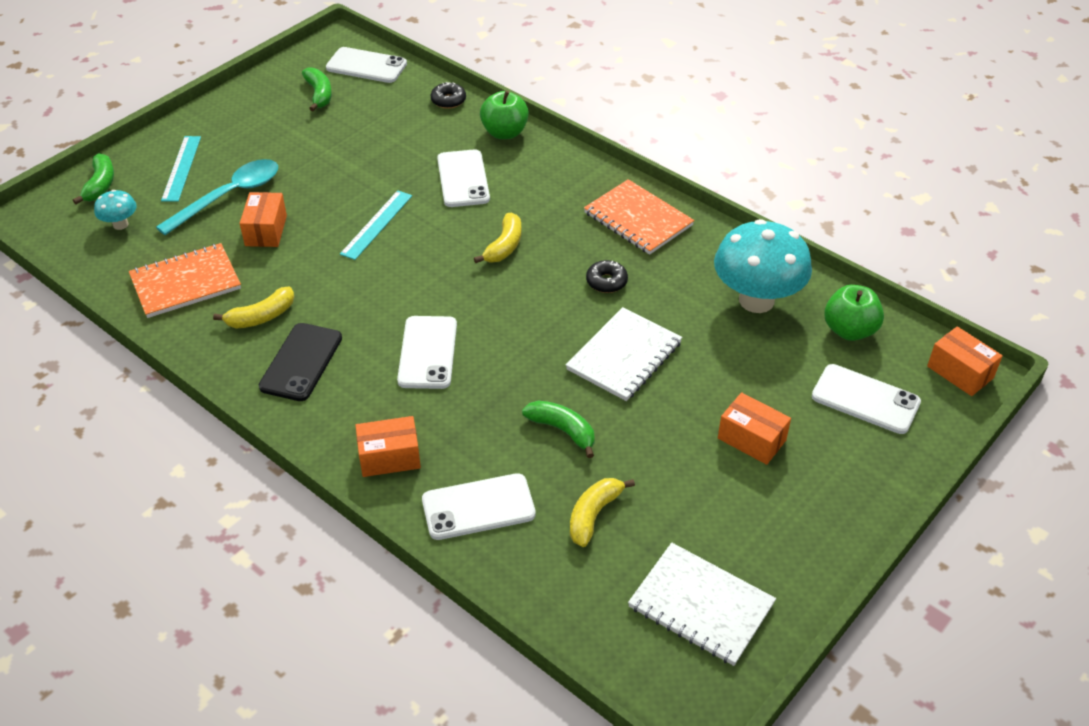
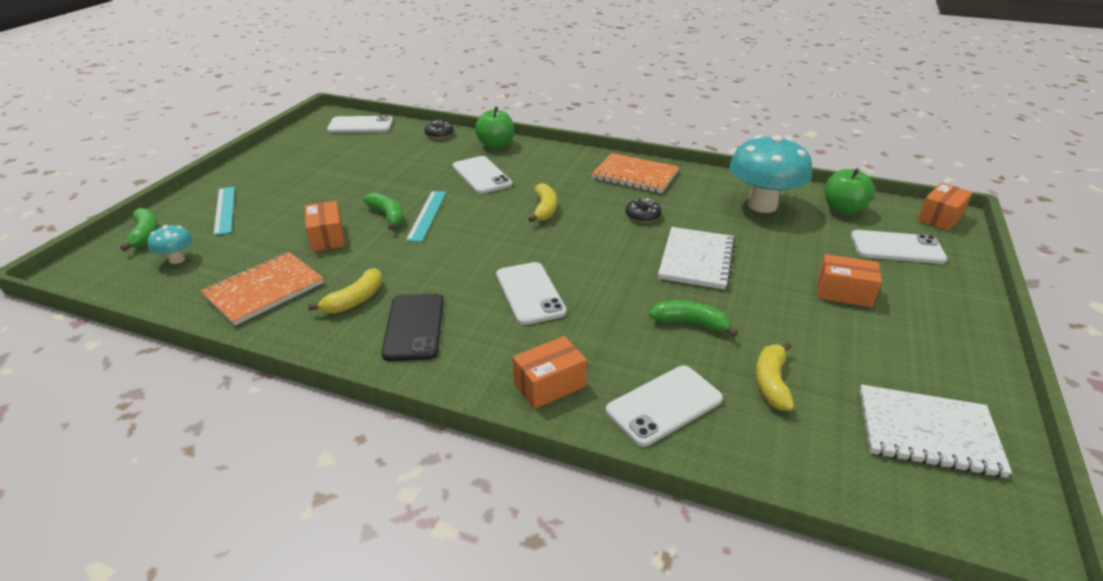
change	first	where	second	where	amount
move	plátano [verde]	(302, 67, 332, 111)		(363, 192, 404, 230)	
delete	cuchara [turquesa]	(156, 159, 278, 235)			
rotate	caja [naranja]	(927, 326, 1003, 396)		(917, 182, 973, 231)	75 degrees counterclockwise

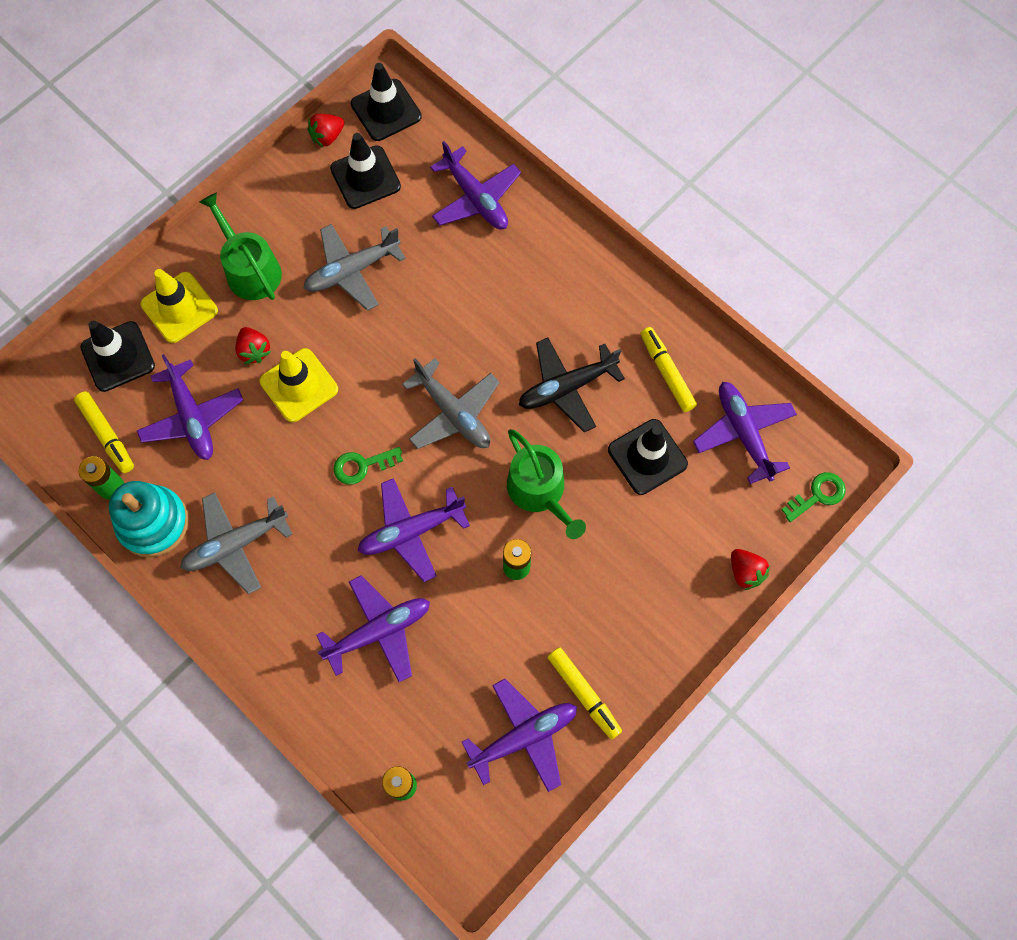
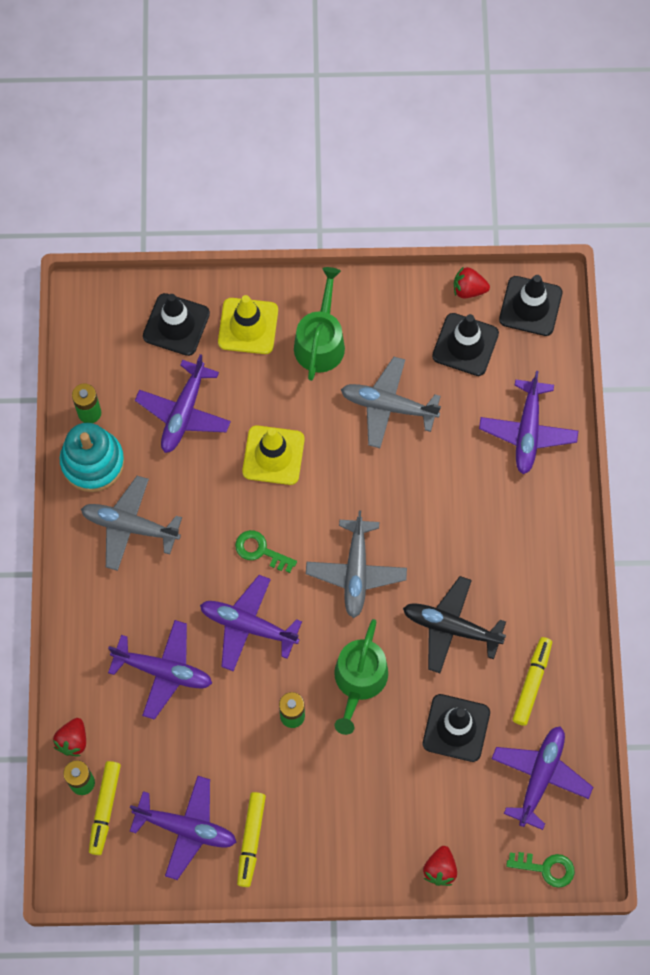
change	first	where	second	where	amount
move	fresa [rojo]	(235, 327, 271, 364)		(53, 718, 86, 756)	
move	rotulador [amarillo]	(74, 392, 134, 473)		(89, 761, 121, 855)	

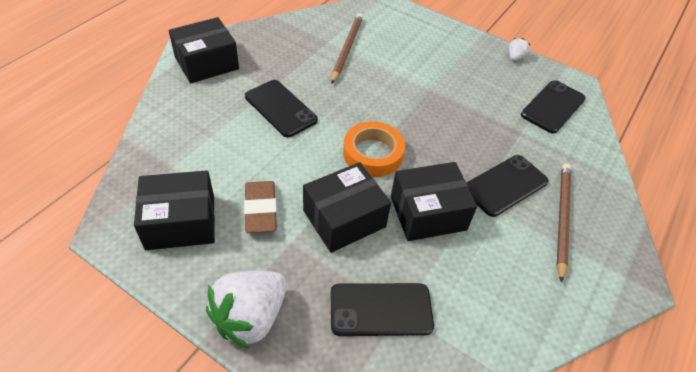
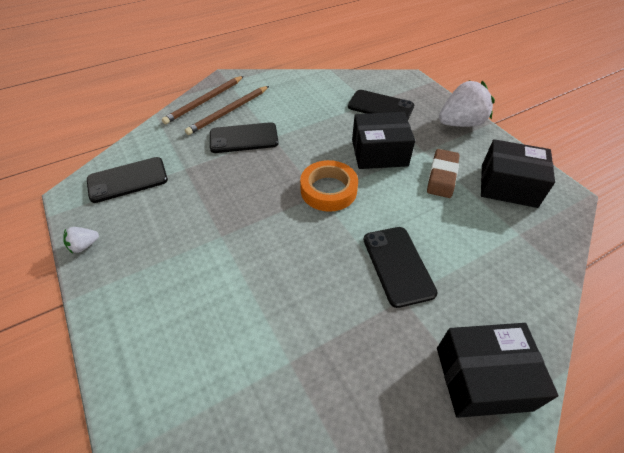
change	first	where	second	where	amount
move	lápiz [marrón]	(331, 13, 363, 84)		(162, 76, 244, 124)	
delete	caja [negro]	(391, 162, 477, 241)			

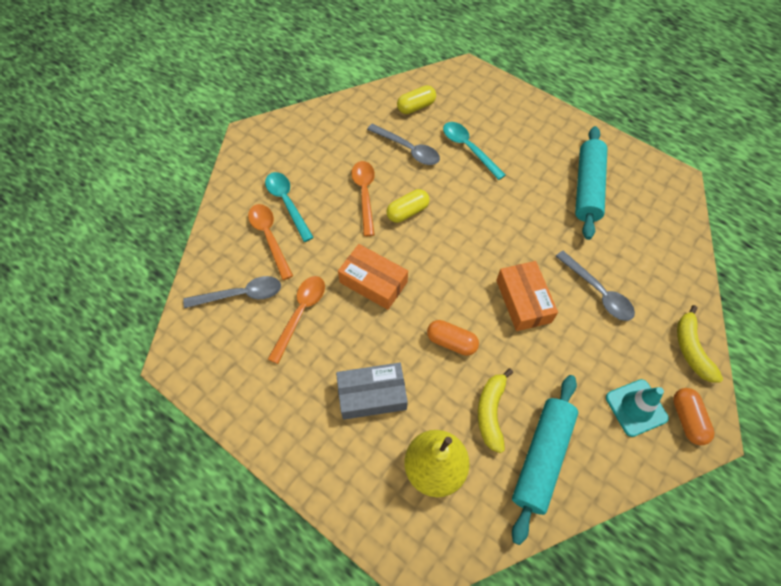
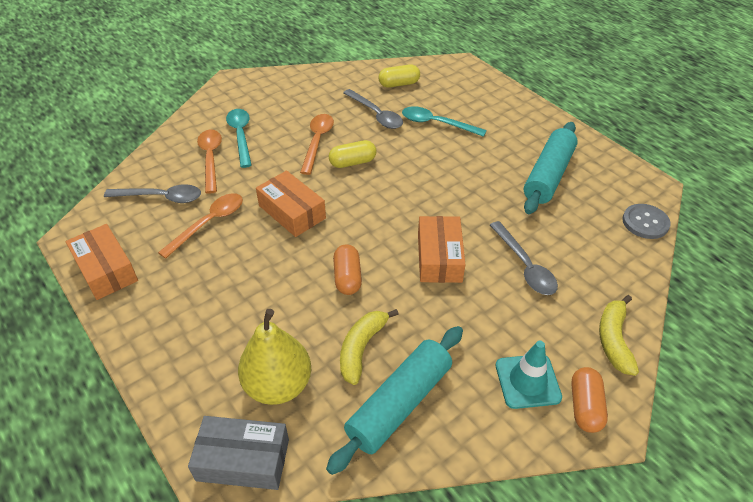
change	first	where	second	where	amount
rotate	cuchara [turquesa]	(443, 122, 506, 180)		(402, 106, 487, 137)	45 degrees counterclockwise
rotate	cápsula [naranja]	(427, 320, 479, 356)		(333, 244, 362, 295)	45 degrees clockwise
move	caja [gris]	(336, 363, 408, 420)		(188, 416, 289, 490)	
insert			botón [gris]	(622, 204, 671, 239)	
insert			caja [naranja]	(66, 224, 138, 300)	

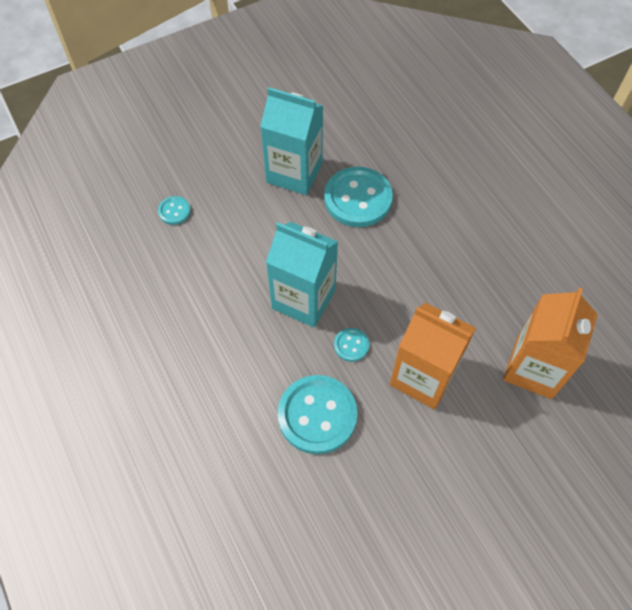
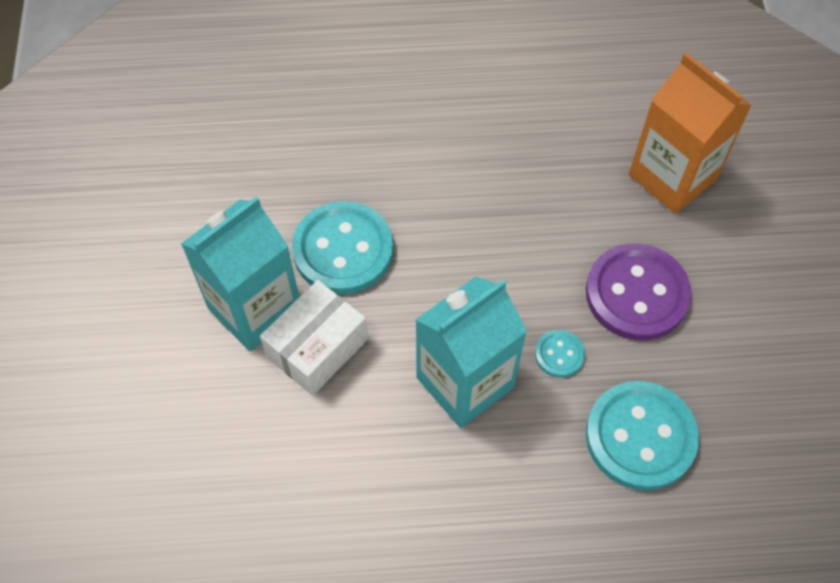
change	first	where	second	where	amount
delete	botón [turquesa]	(158, 196, 191, 225)			
replace	cartón de leche [naranja]	(390, 302, 476, 410)	botón [morado]	(586, 243, 692, 340)	
insert			caja [blanco]	(260, 280, 368, 396)	

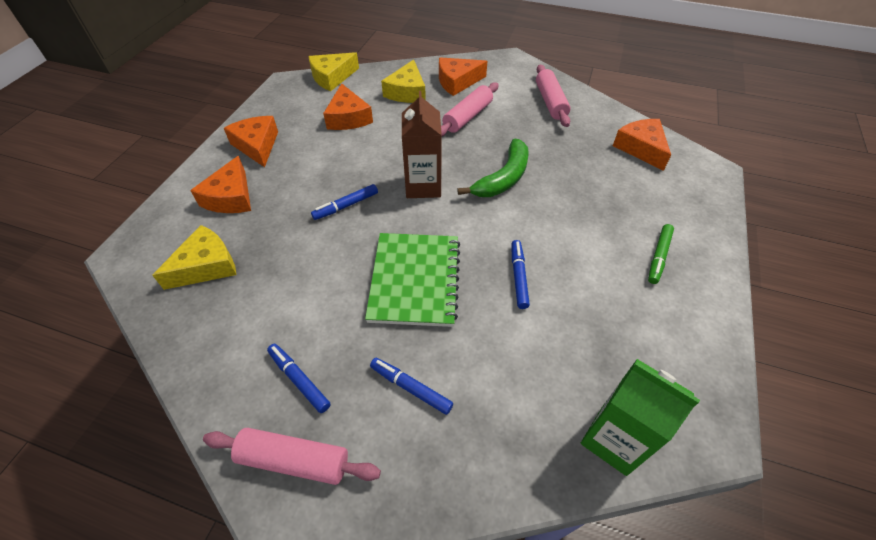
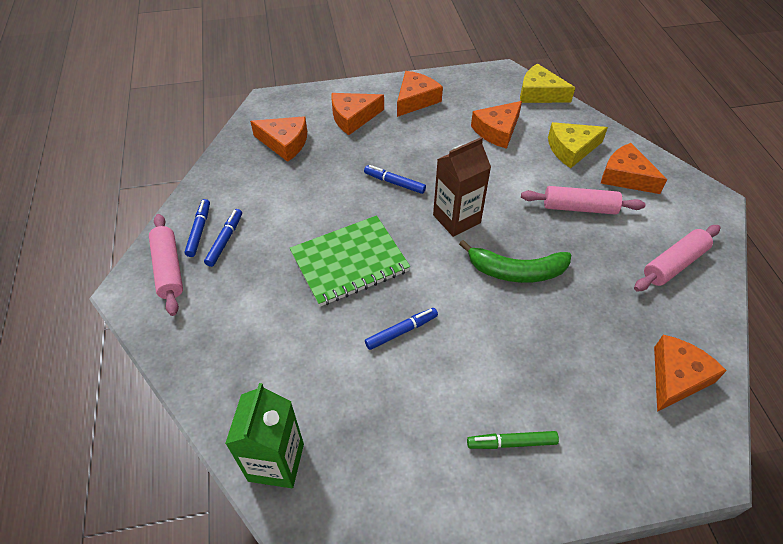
change	first	where	second	where	amount
recolor	queso [amarillo]	(152, 225, 237, 290)	queso [naranja]	(250, 116, 307, 162)	
move	rotulador [azul]	(370, 358, 453, 415)		(185, 199, 210, 257)	

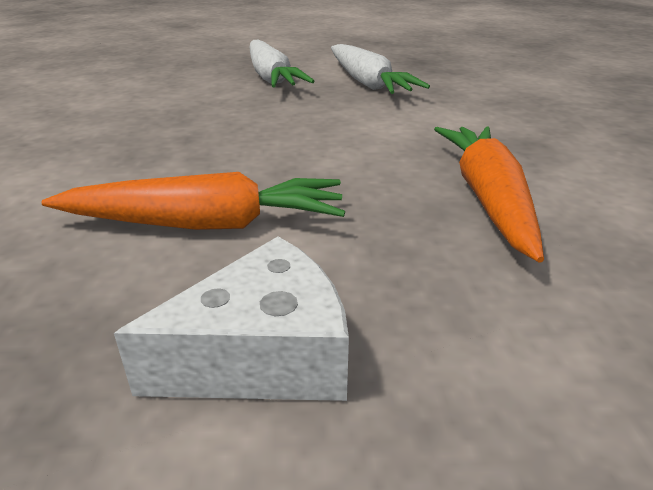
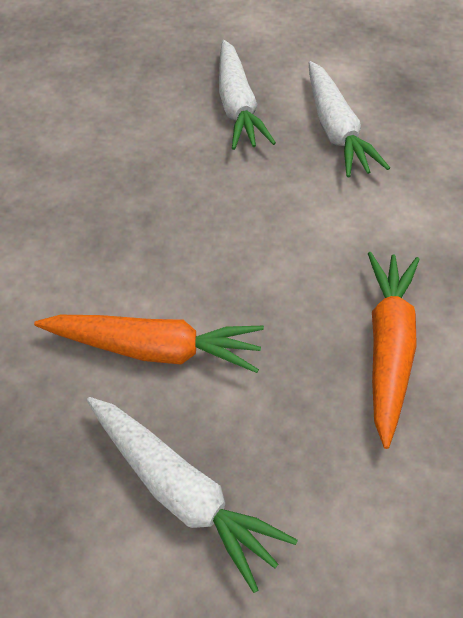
change	first	where	second	where	amount
replace	queso [blanco]	(114, 236, 349, 401)	zanahoria [blanco]	(87, 397, 298, 593)	

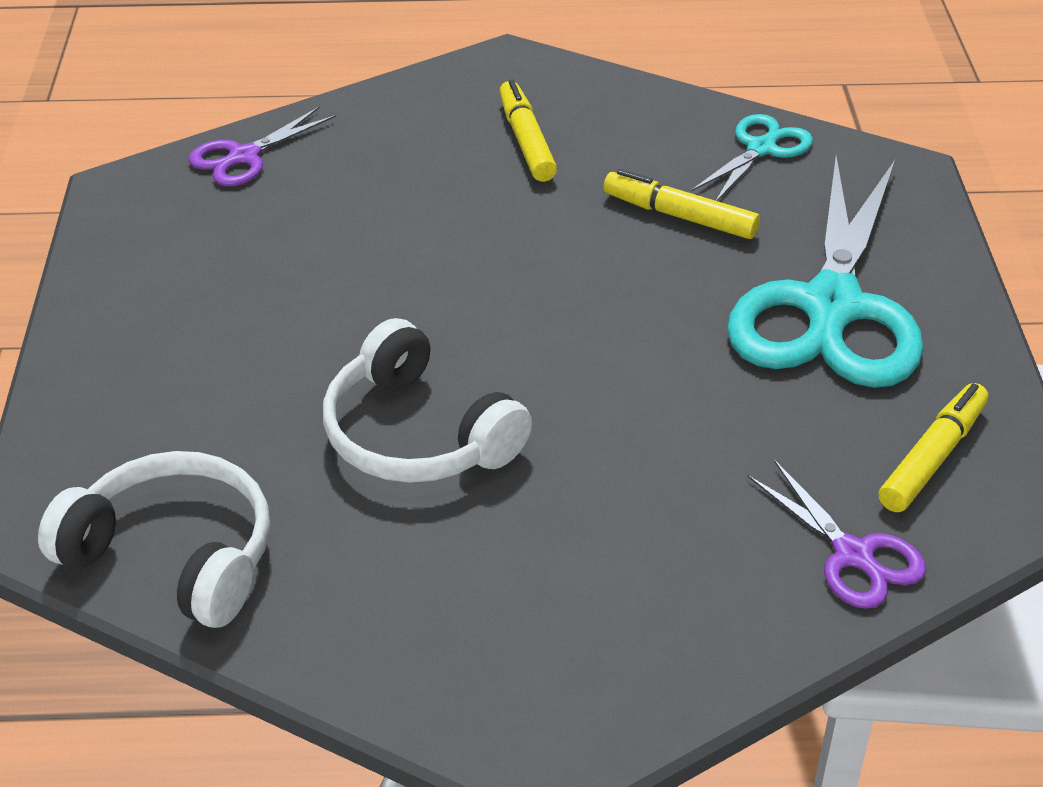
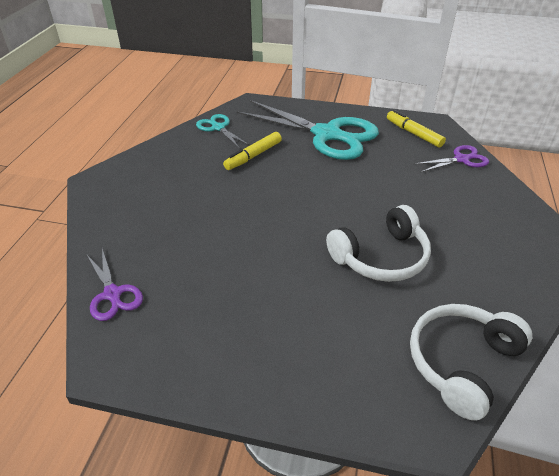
change	first	where	second	where	amount
delete	rotulador [amarillo]	(499, 80, 557, 182)			

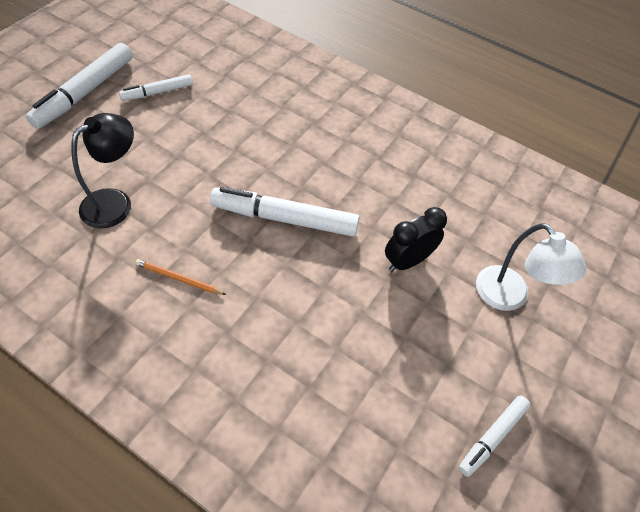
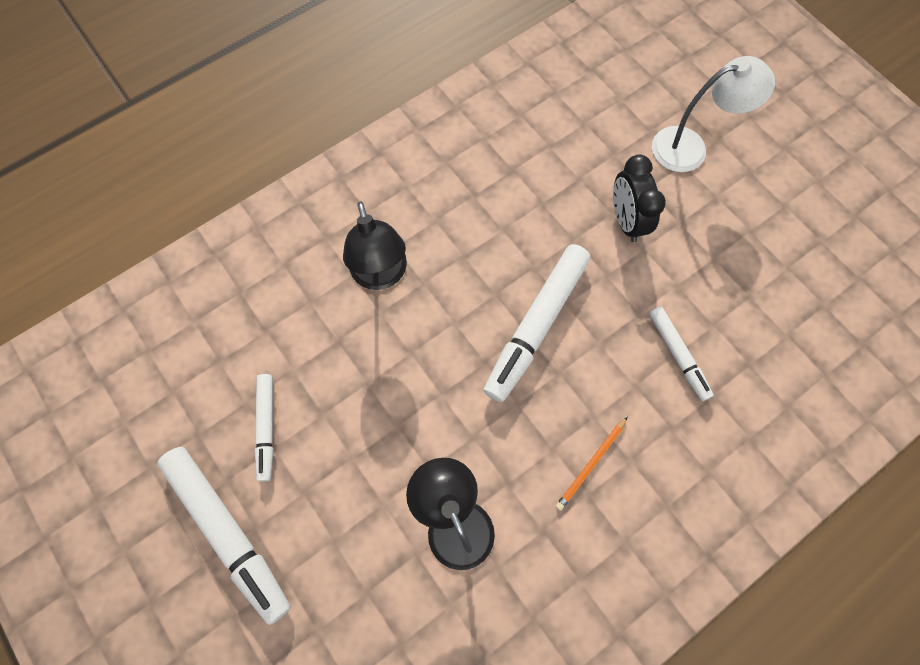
change	first	where	second	where	amount
move	rotulador [blanco]	(459, 396, 530, 477)		(649, 307, 714, 401)	
insert			lámpara [negro]	(343, 201, 407, 290)	

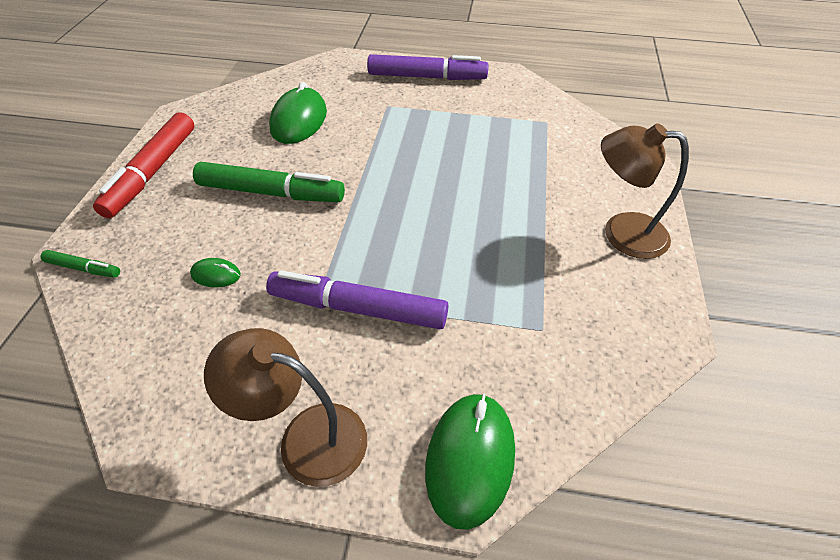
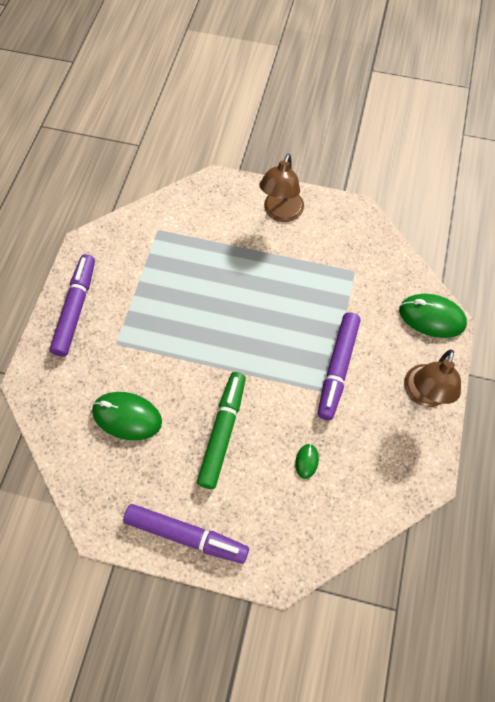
change	first	where	second	where	amount
recolor	rotulador [rojo]	(93, 112, 194, 218)	rotulador [morado]	(123, 504, 249, 564)	
delete	rotulador [verde]	(41, 250, 120, 278)			

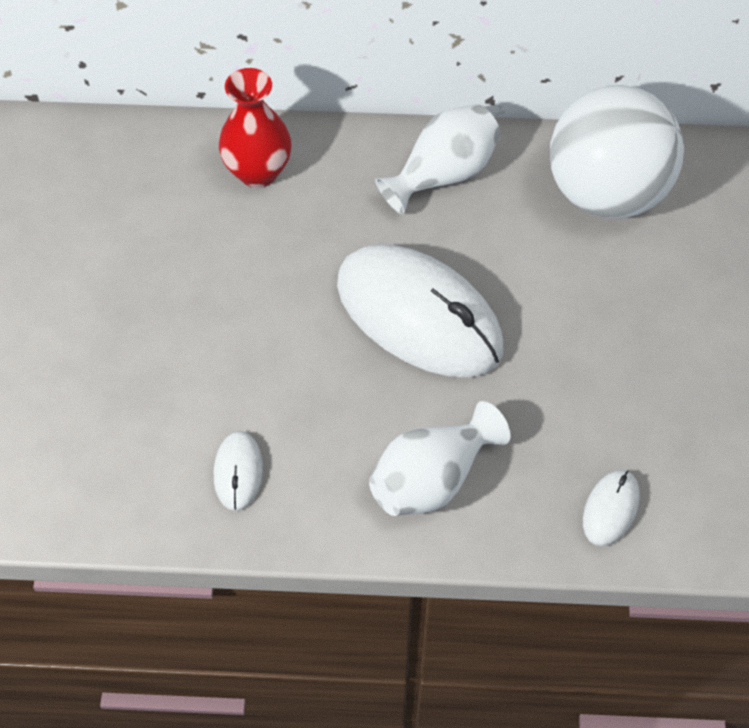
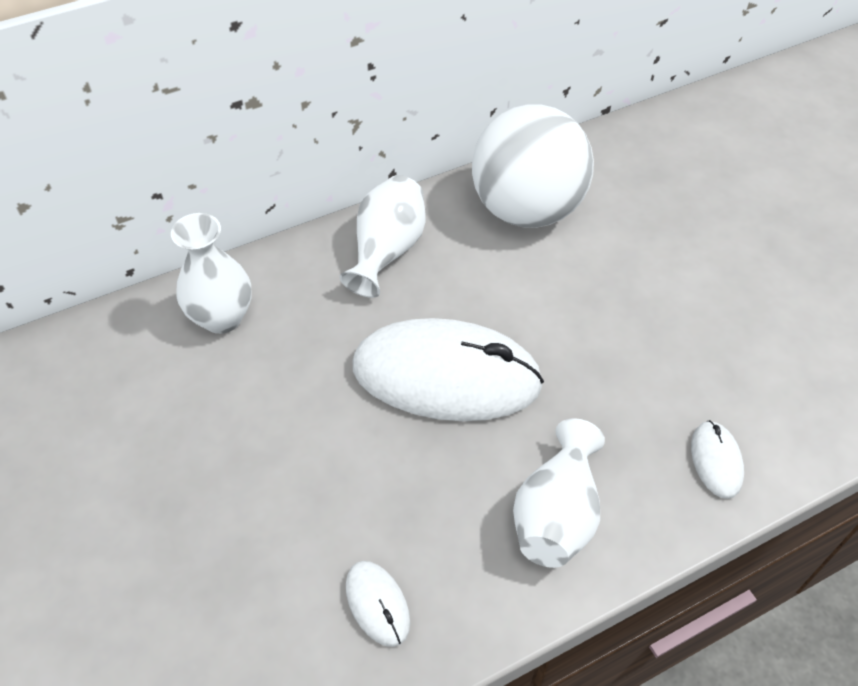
change	first	where	second	where	amount
recolor	florero [rojo]	(219, 68, 292, 188)	florero [blanco]	(171, 213, 252, 334)	

